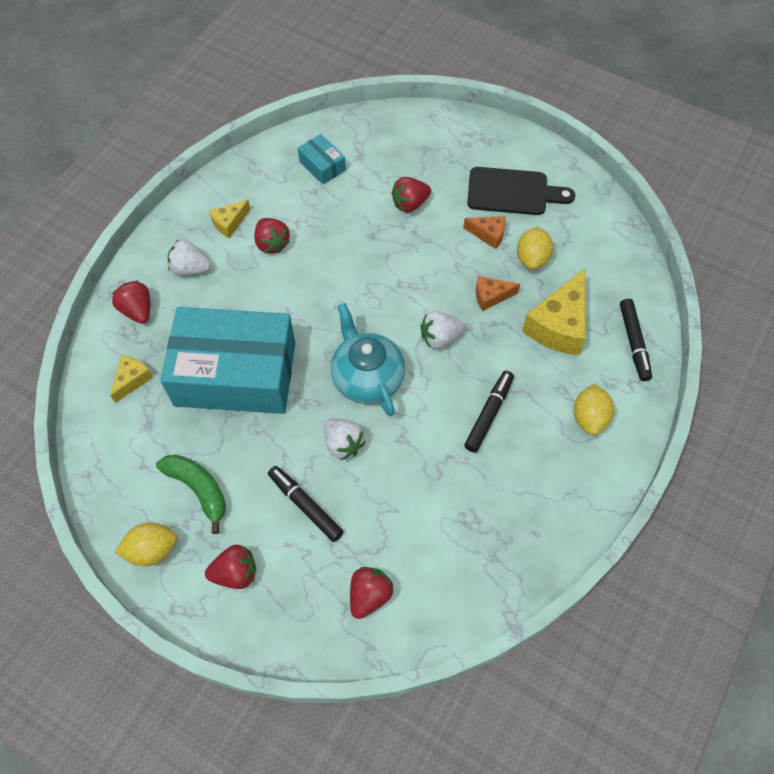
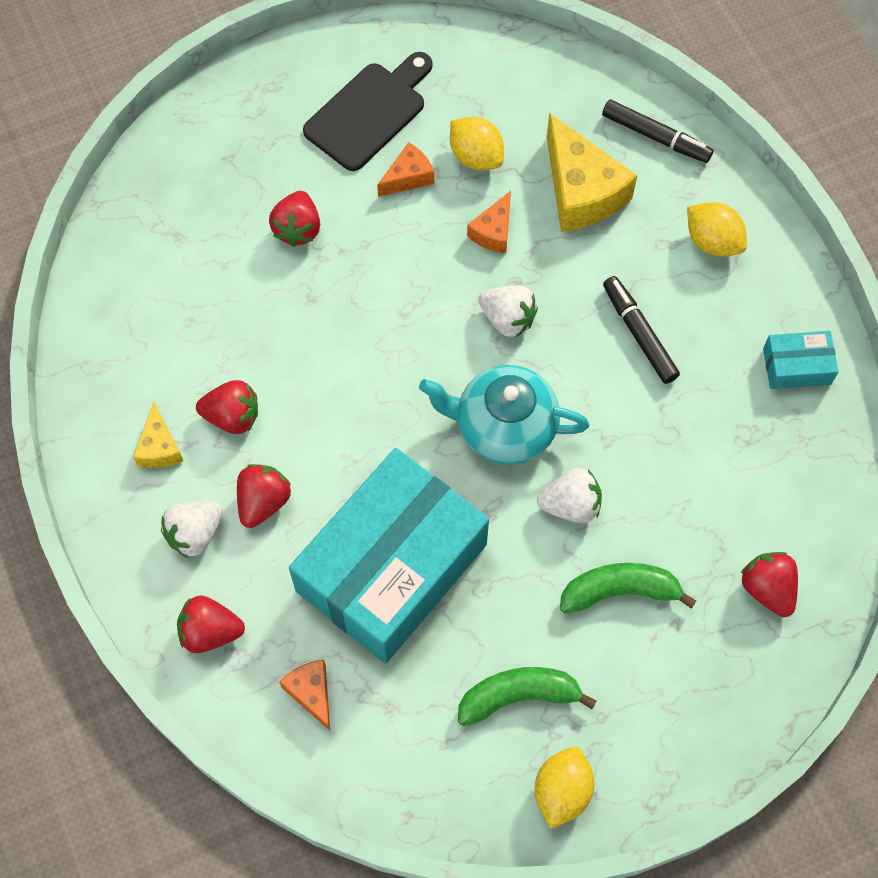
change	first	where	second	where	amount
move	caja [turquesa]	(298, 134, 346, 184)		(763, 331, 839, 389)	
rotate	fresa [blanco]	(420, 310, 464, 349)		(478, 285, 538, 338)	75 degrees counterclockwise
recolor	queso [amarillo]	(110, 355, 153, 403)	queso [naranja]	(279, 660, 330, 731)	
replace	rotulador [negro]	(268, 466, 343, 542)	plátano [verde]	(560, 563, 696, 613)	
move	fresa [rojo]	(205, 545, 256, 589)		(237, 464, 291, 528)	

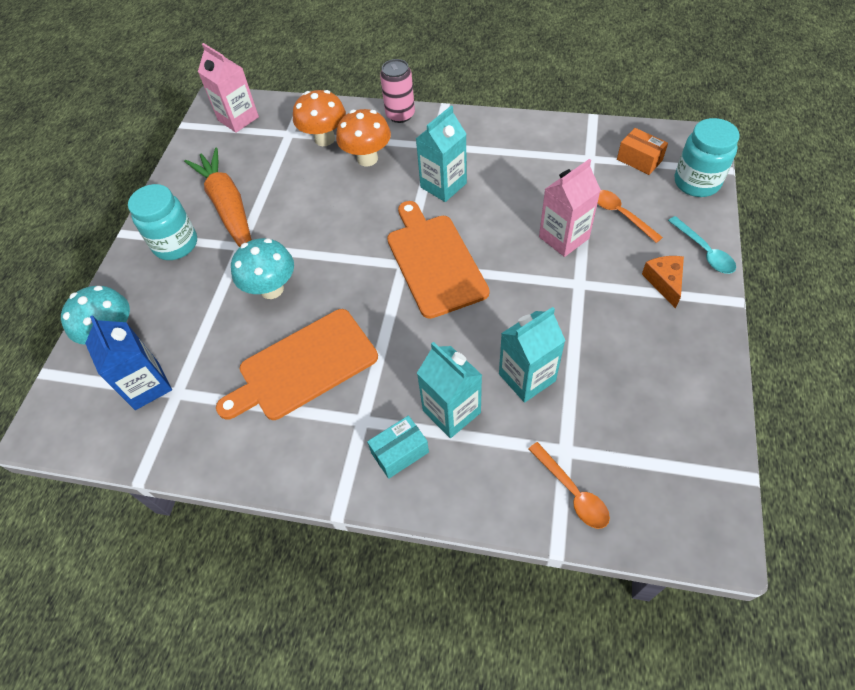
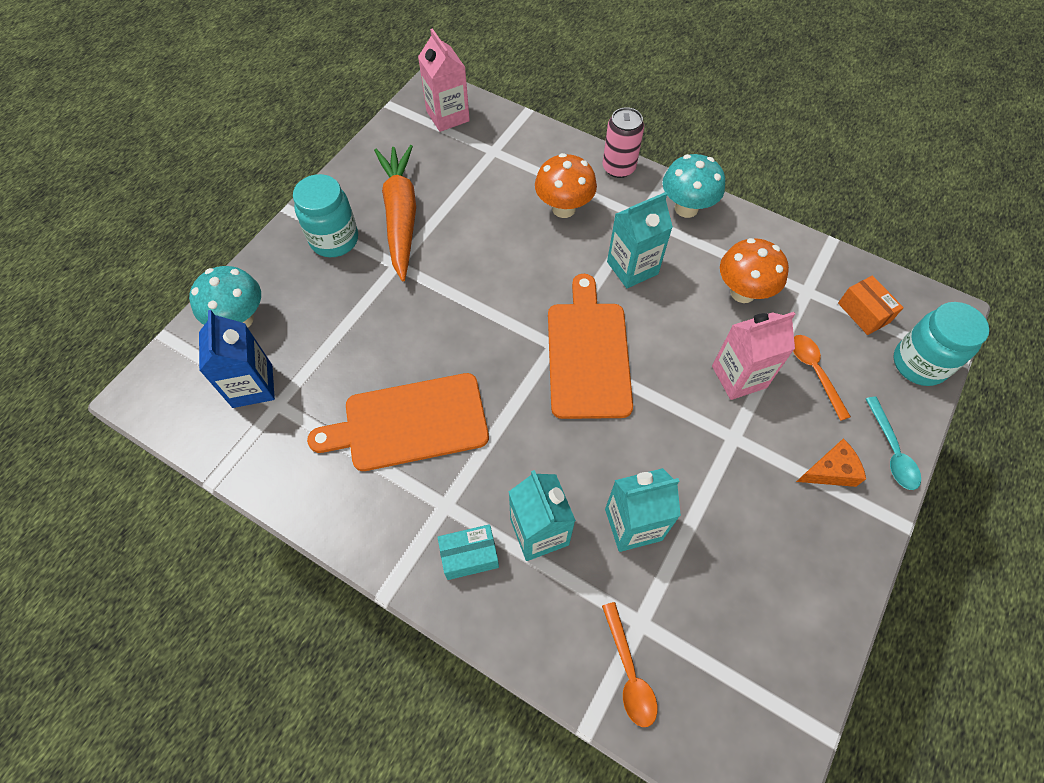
change	first	where	second	where	amount
move	seta [naranja]	(293, 90, 346, 146)		(720, 238, 789, 303)	
move	seta [turquesa]	(231, 238, 294, 299)		(662, 154, 725, 218)	
rotate	queso [naranja]	(642, 256, 684, 309)		(796, 438, 866, 487)	60 degrees clockwise

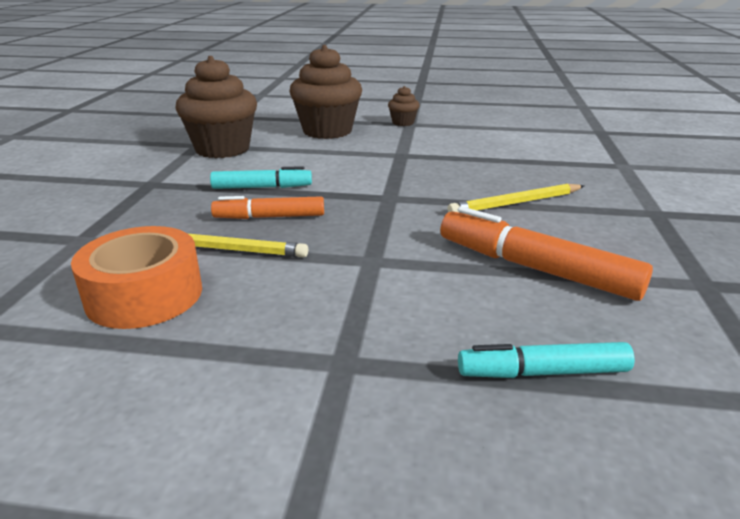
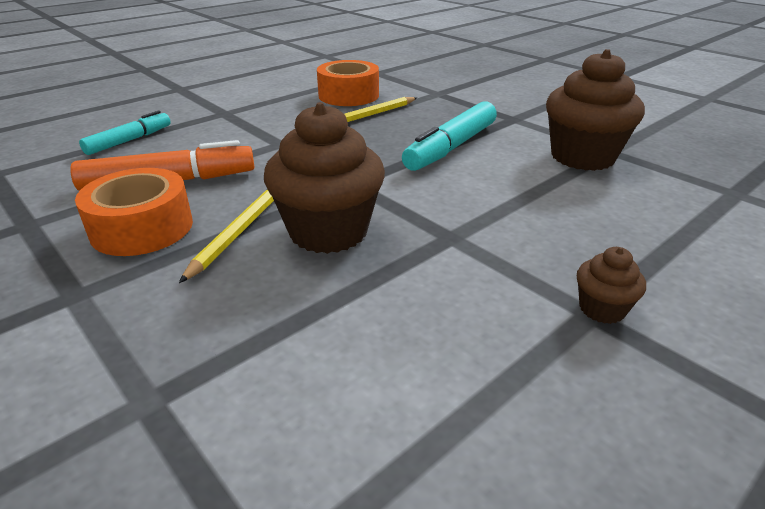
change	first	where	second	where	amount
move	magdalena [marrón]	(289, 45, 362, 139)		(264, 102, 385, 254)	
resize	rotulador [turquesa]	(210, 166, 312, 189)		(402, 101, 497, 171)	x1.58
delete	rotulador [naranja]	(211, 196, 324, 219)			
insert			cinta adhesiva [naranja]	(75, 168, 193, 256)	

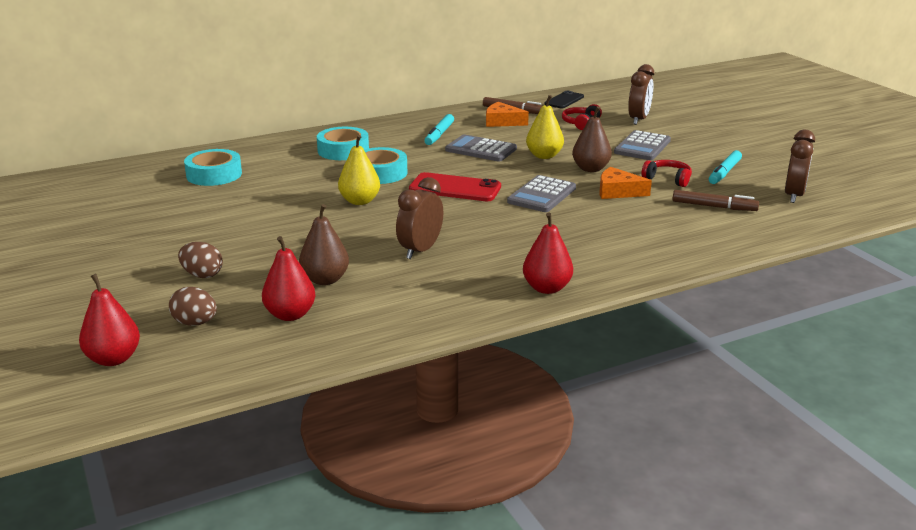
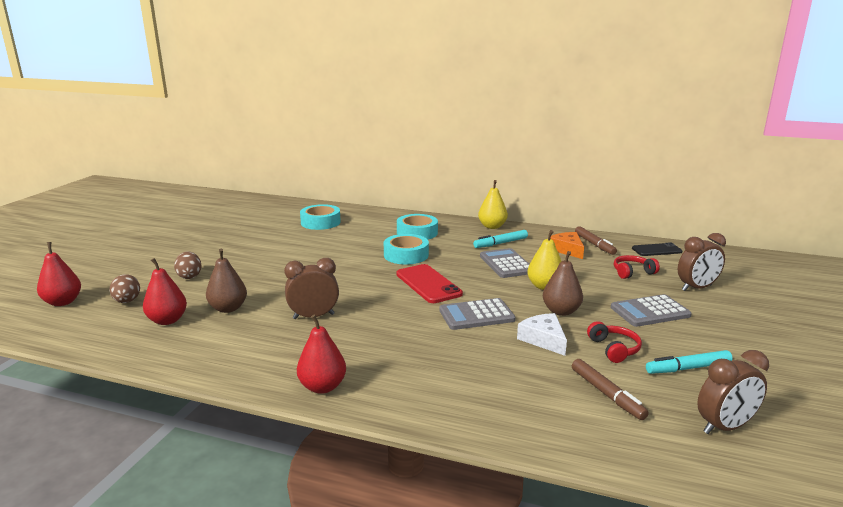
change	first	where	second	where	amount
move	pera [amarillo]	(338, 135, 380, 205)		(478, 180, 508, 229)	
recolor	queso [naranja]	(600, 167, 652, 199)	queso [blanco]	(517, 313, 567, 356)	

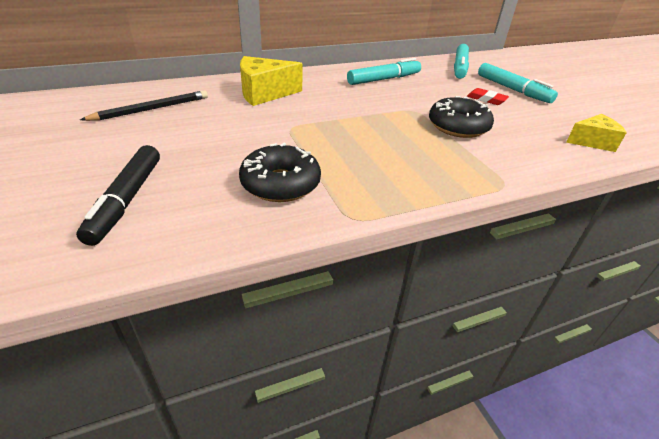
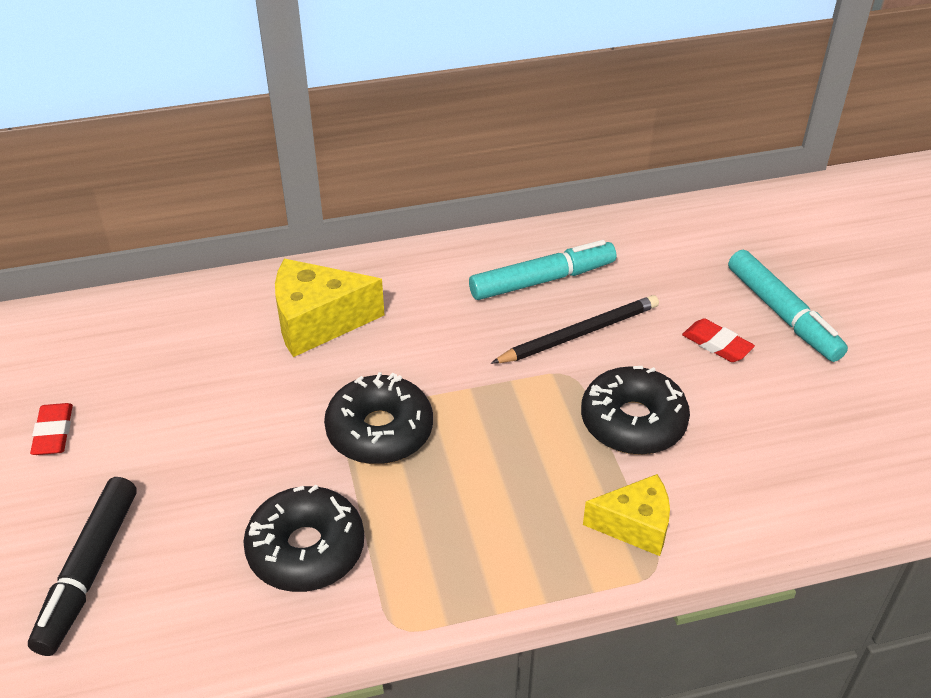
change	first	where	second	where	amount
delete	rotulador [turquesa]	(454, 44, 469, 79)			
move	lápiz [negro]	(80, 90, 208, 121)		(491, 295, 659, 364)	
move	queso [amarillo]	(566, 114, 627, 152)		(583, 474, 670, 556)	
insert			rosquilla [negro]	(324, 372, 433, 464)	
insert			goma de borrar [rojo]	(30, 403, 73, 455)	

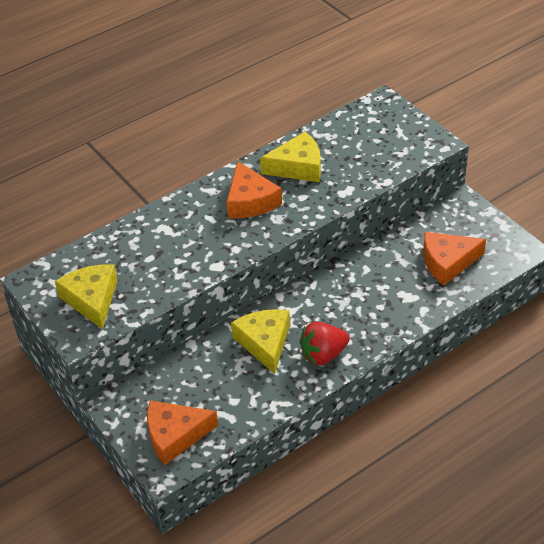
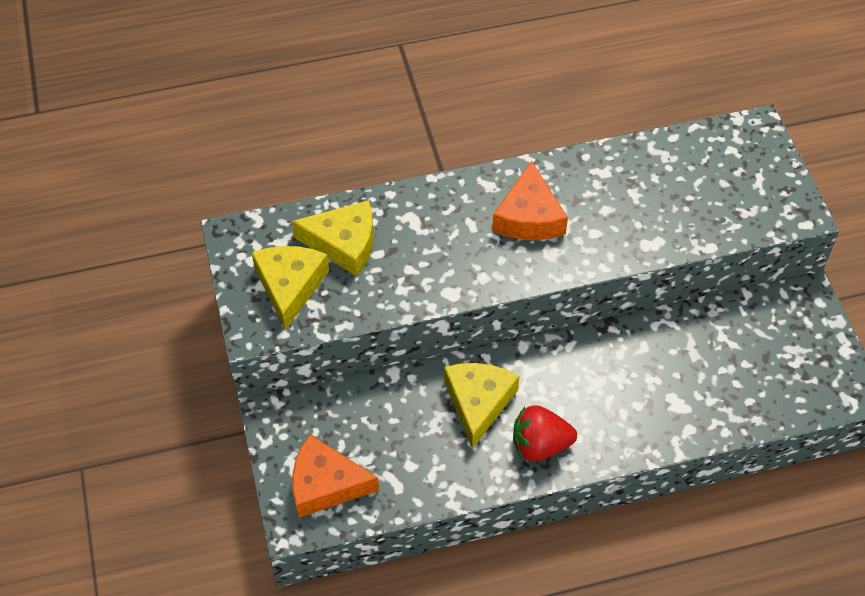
change	first	where	second	where	amount
move	queso [amarillo]	(260, 132, 321, 182)		(292, 200, 373, 276)	
delete	queso [naranja]	(423, 232, 486, 285)			

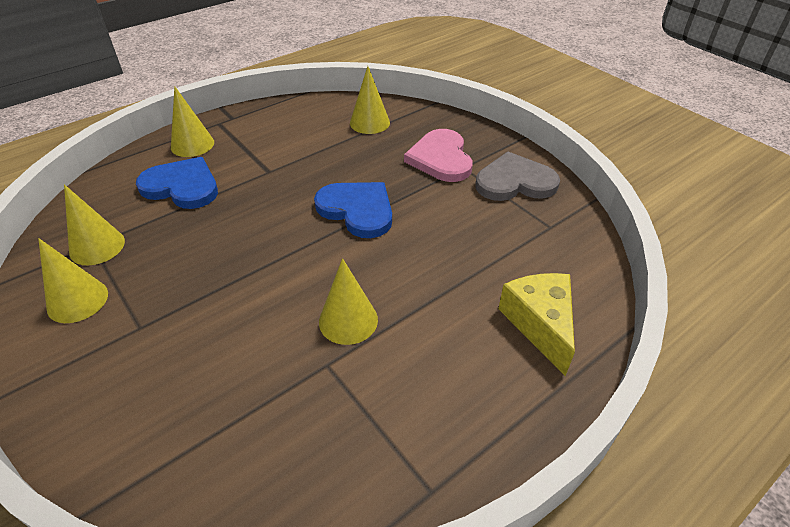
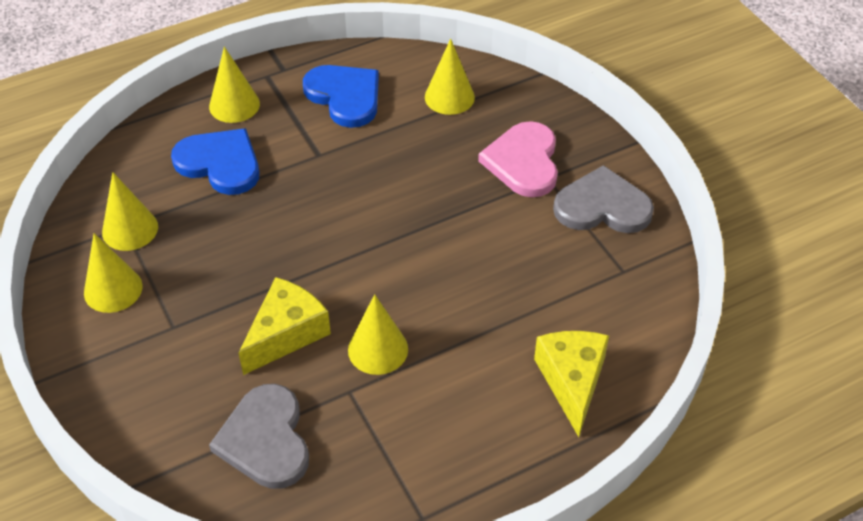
change	first	where	second	where	amount
move	corazón [azul]	(314, 182, 392, 238)		(303, 65, 379, 128)	
insert			queso [amarillo]	(238, 277, 331, 375)	
insert			corazón [gris]	(209, 384, 309, 489)	

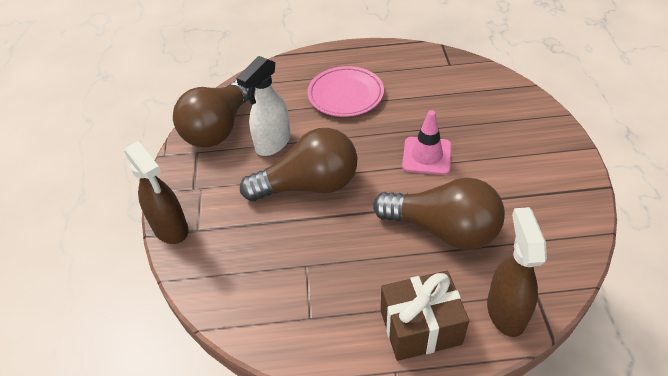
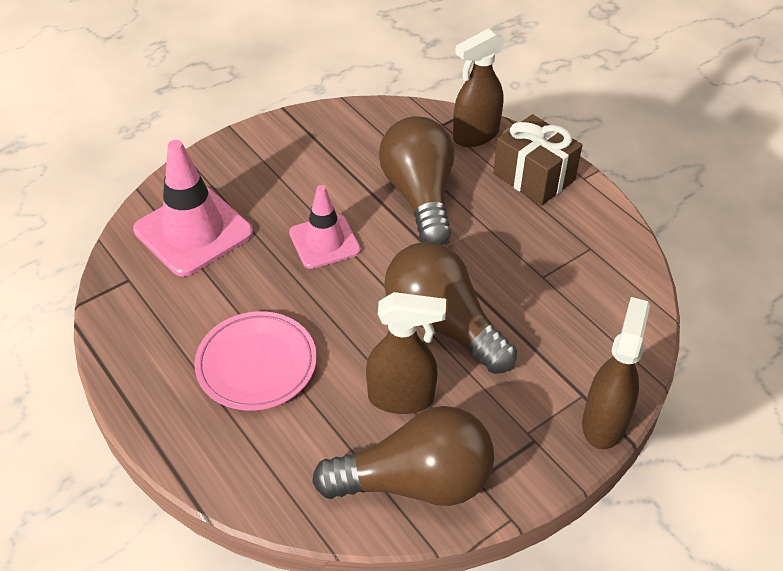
change	first	where	second	where	amount
recolor	pulverizador [blanco]	(236, 56, 291, 156)	pulverizador [marrón]	(366, 292, 446, 414)	
insert			cono de tráfico [rosa]	(133, 140, 253, 277)	

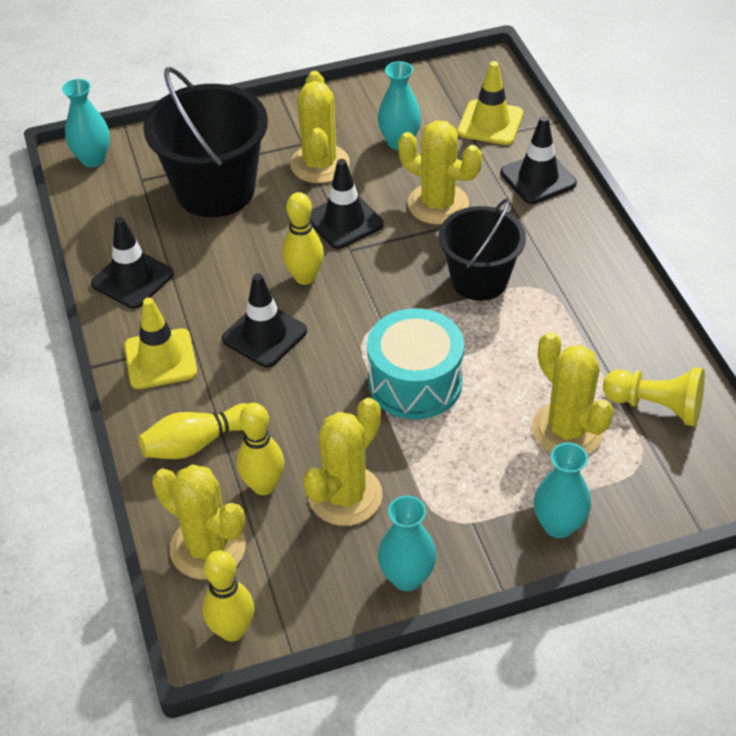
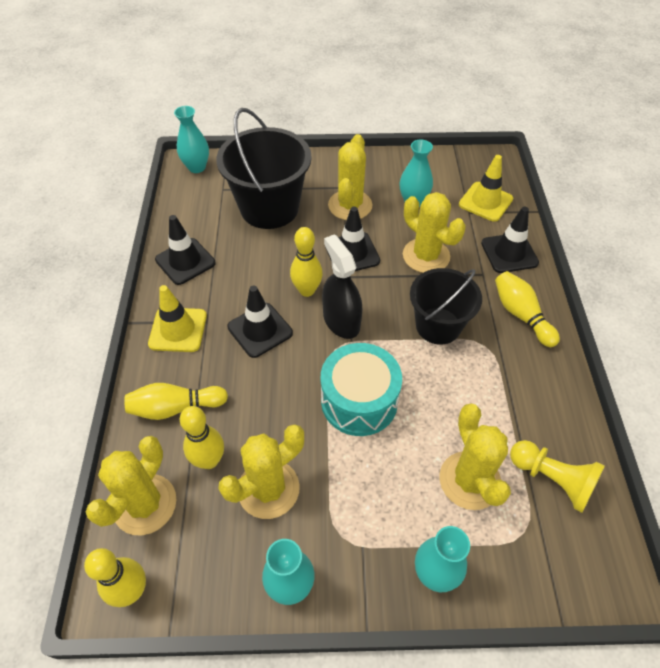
change	first	where	second	where	amount
rotate	cactus [amarillo]	(152, 464, 246, 580)		(86, 436, 176, 535)	60 degrees clockwise
insert			pulverizador [negro]	(322, 234, 363, 339)	
insert			bolo [amarillo]	(495, 271, 560, 347)	

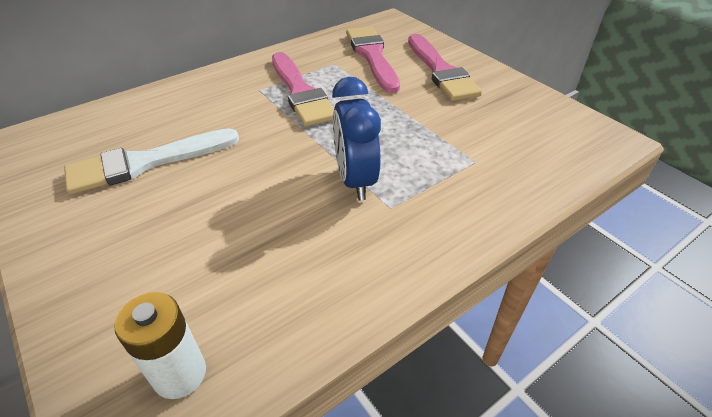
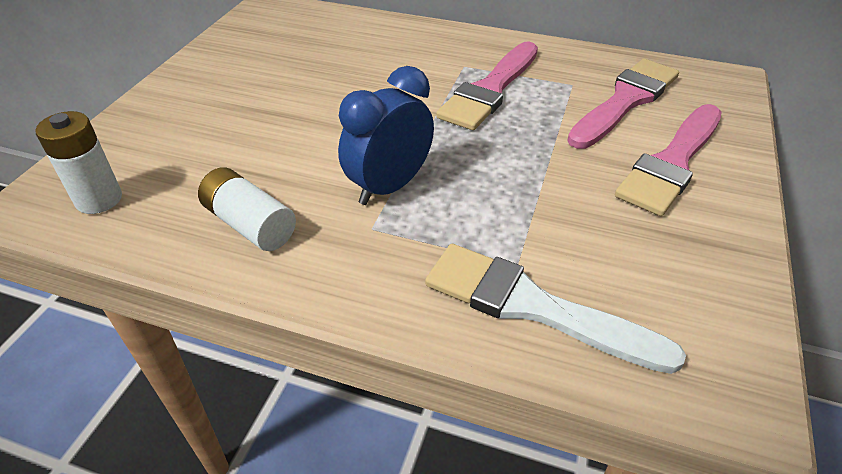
change	first	where	second	where	amount
move	pincel [blanco]	(64, 128, 239, 195)		(425, 244, 686, 374)	
insert			pila [blanco]	(198, 167, 296, 251)	

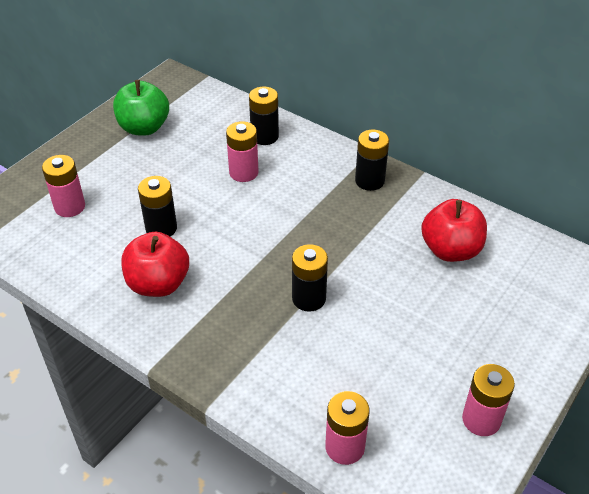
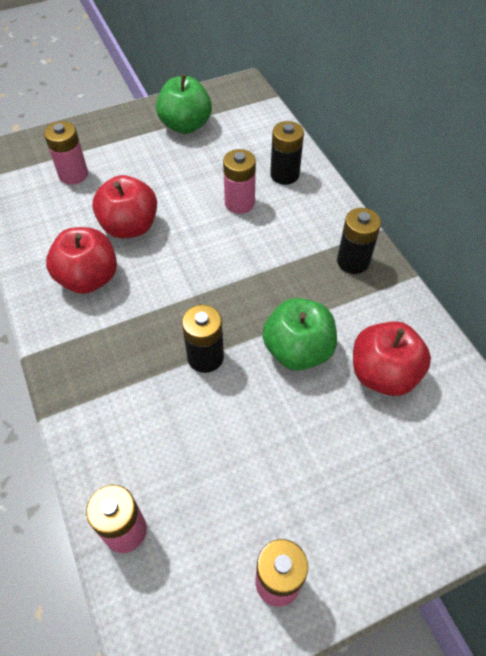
change	first	where	second	where	amount
replace	pila [negro]	(138, 176, 177, 237)	manzana [rojo]	(92, 175, 157, 238)	
insert			manzana [verde]	(262, 298, 337, 371)	

